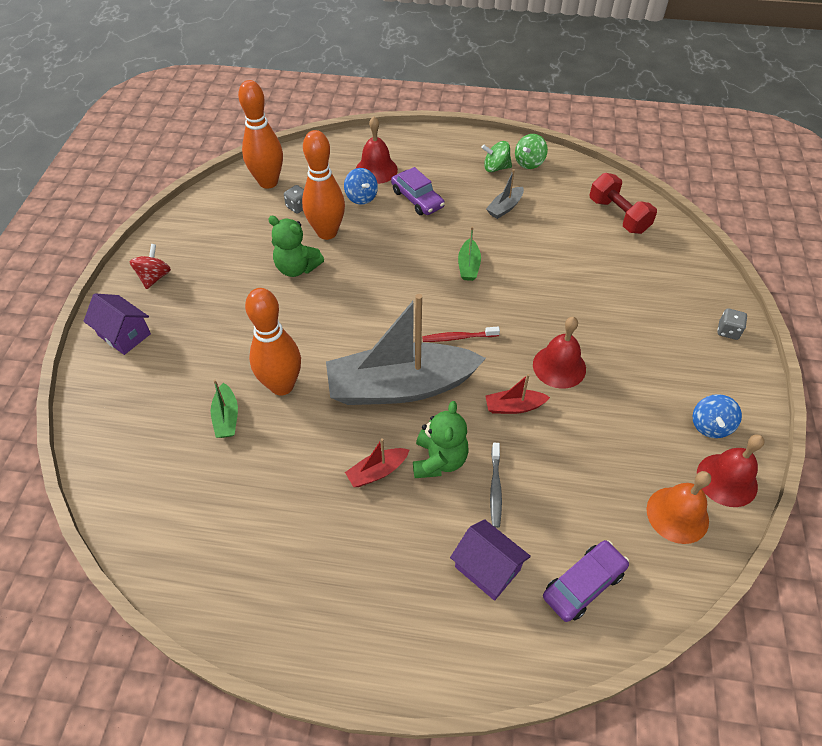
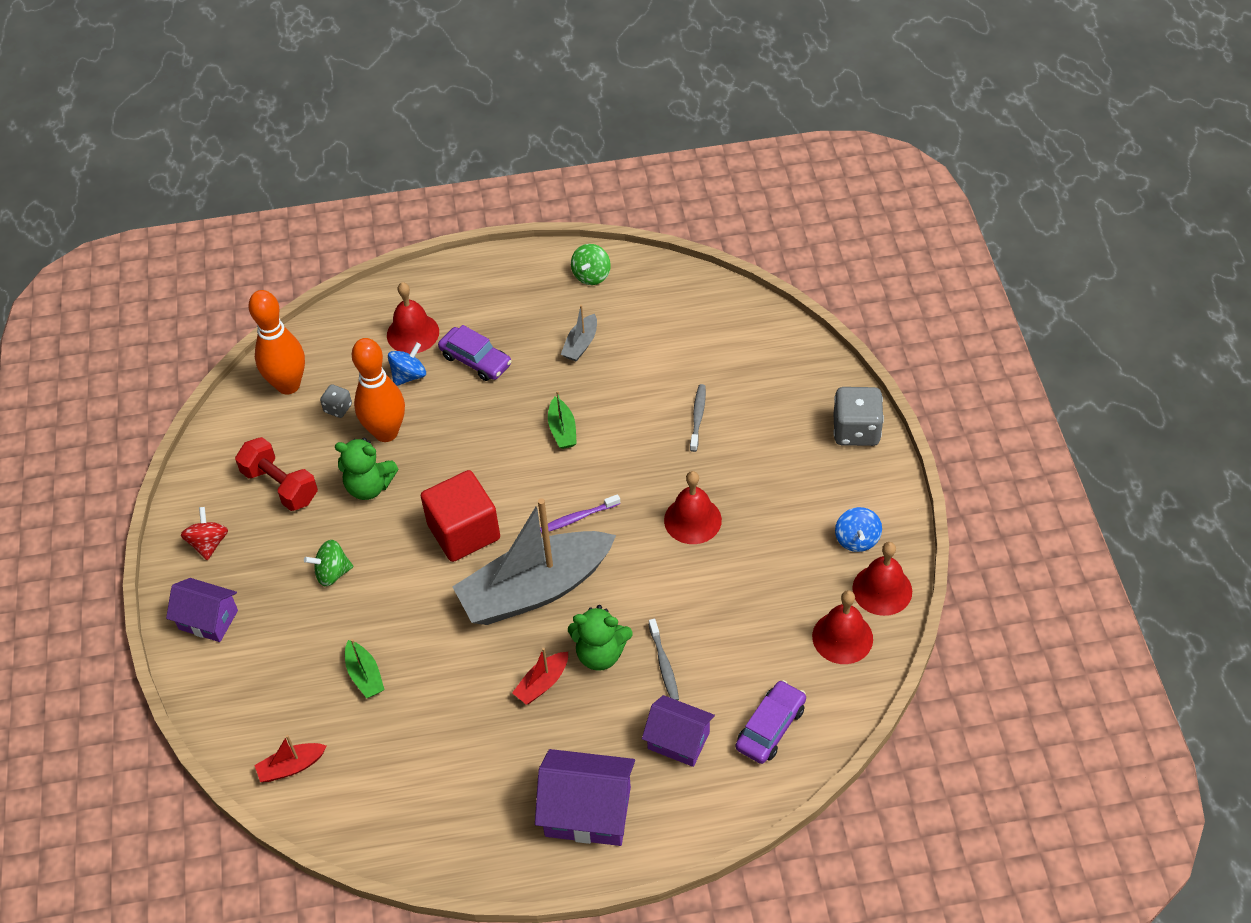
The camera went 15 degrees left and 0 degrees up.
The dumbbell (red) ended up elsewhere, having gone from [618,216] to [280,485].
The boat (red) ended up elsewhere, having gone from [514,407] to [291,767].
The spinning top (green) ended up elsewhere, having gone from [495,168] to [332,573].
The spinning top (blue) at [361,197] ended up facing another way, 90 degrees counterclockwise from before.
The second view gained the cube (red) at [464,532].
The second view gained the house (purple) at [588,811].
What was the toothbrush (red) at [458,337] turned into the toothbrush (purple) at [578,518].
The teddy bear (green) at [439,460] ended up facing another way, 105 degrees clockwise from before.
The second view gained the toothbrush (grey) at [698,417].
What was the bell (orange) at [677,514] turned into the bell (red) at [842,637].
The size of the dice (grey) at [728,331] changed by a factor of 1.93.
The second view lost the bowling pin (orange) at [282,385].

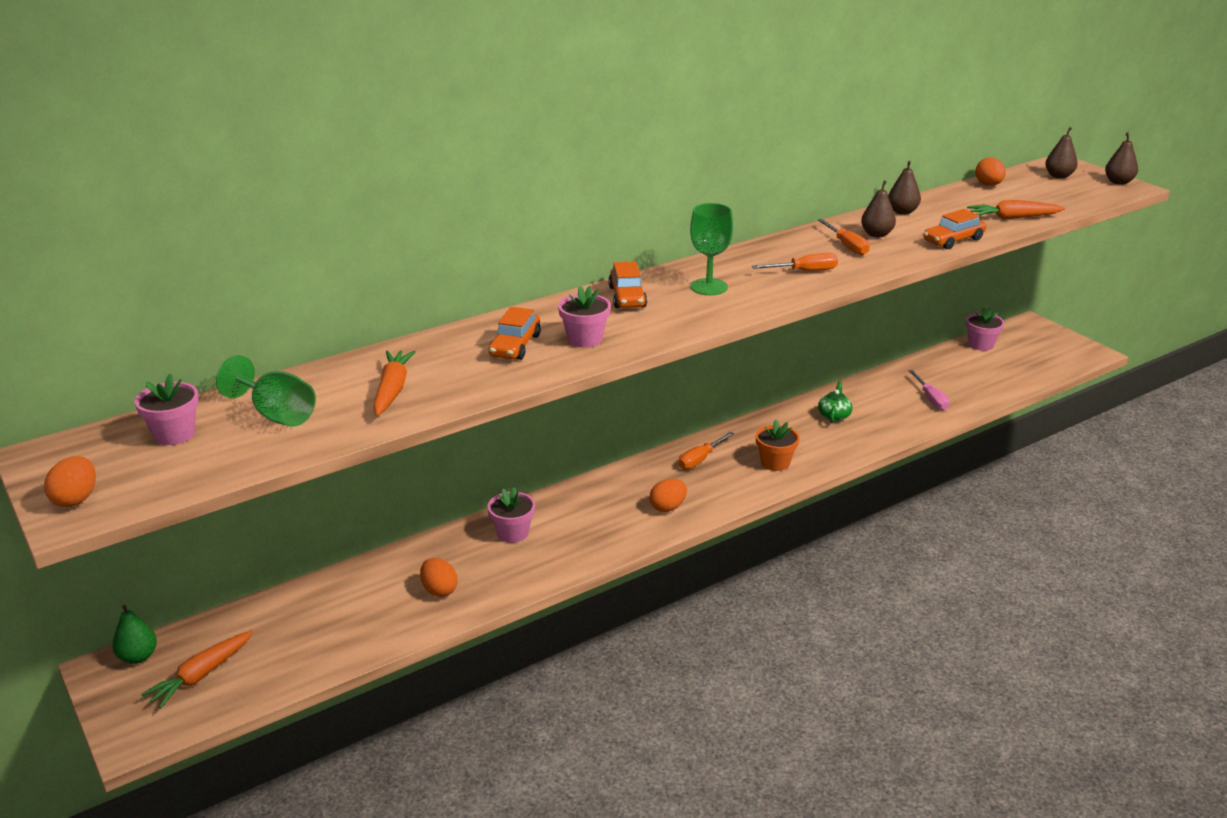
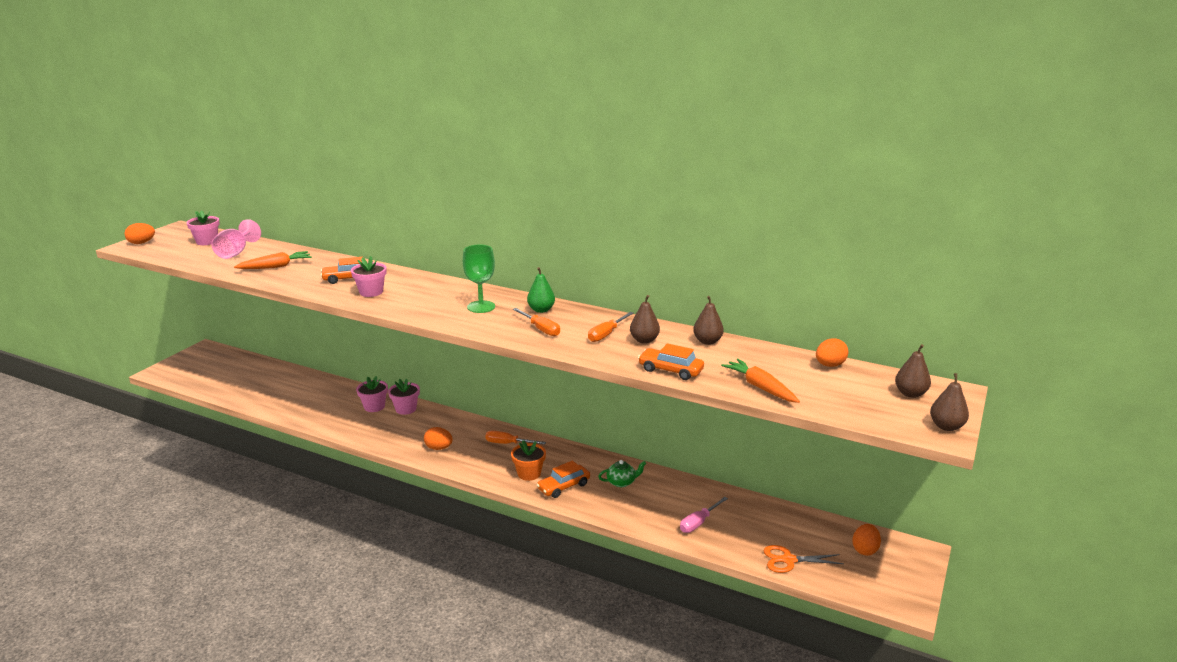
The camera went 60 degrees right and 5 degrees down.
What was the goblet (green) at [277,415] turned into the goblet (pink) at [235,253].
The flower pot (pink) ended up elsewhere, having gone from [980,344] to [406,409].
The pear (green) ended up elsewhere, having gone from [138,657] to [541,310].
The car (orange) ended up elsewhere, having gone from [627,297] to [563,486].
The second view gained the scissors (orange) at [788,560].
The egg (orange) ended up elsewhere, having gone from [439,590] to [865,550].
The second view lost the carrot (orange) at [201,675].

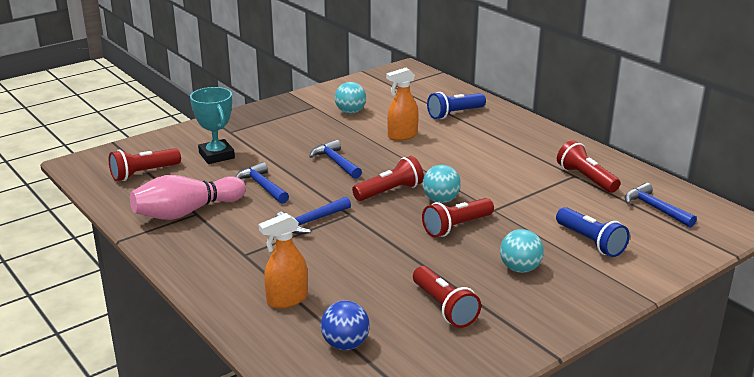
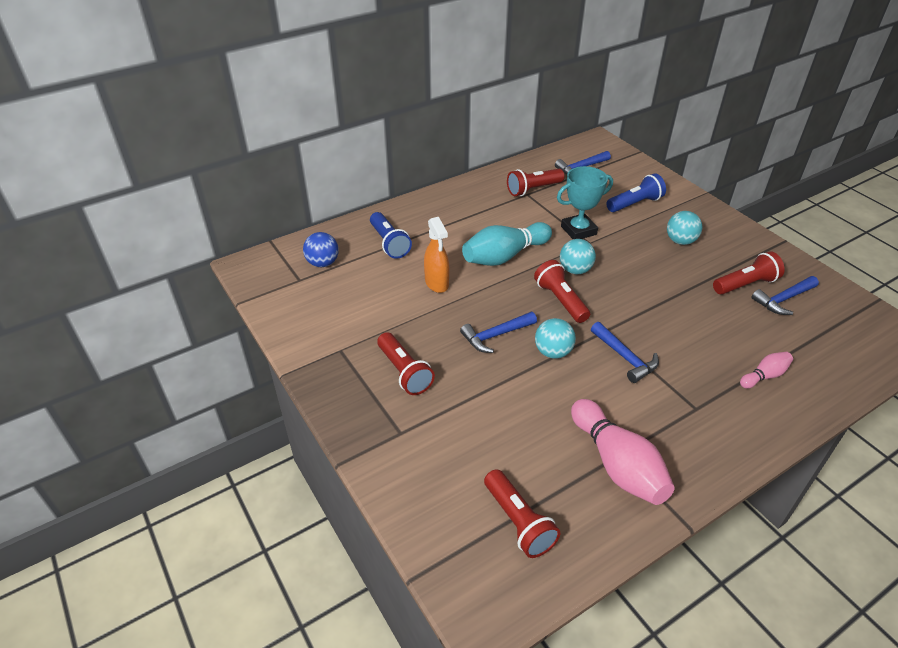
The camera went 85 degrees left and 15 degrees up.
The ball (blue) ended up elsewhere, having gone from [345,344] to [323,263].
The flashlight (red) ended up elsewhere, having gone from [456,227] to [404,372].
The second view gained the bowling pin (turquoise) at [504,256].
The ball (turquoise) ended up elsewhere, having gone from [350,112] to [553,352].
The trophy (turquoise) ended up elsewhere, having gone from [216,155] to [578,230].
Where the spray bottle (orange) stood at [287,300], the bowling pin (pink) came to stand at [764,376].
The hammer (blue) ended up elsewhere, having gone from [262,186] to [783,300].

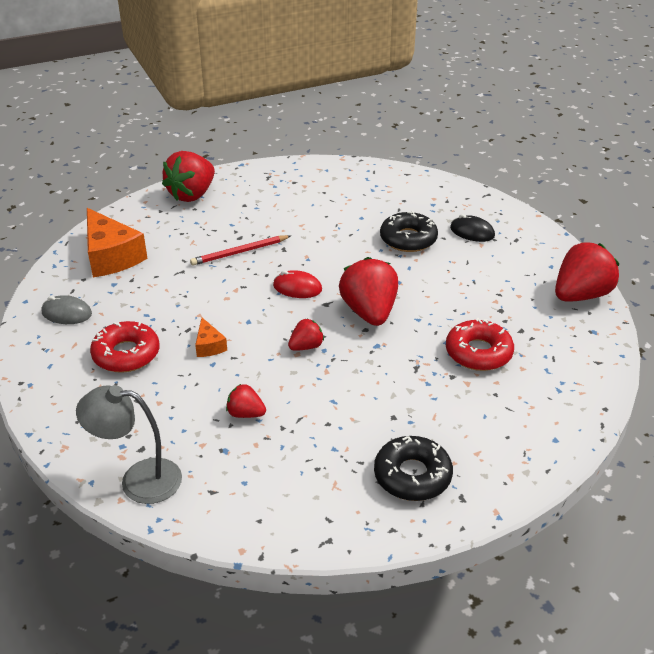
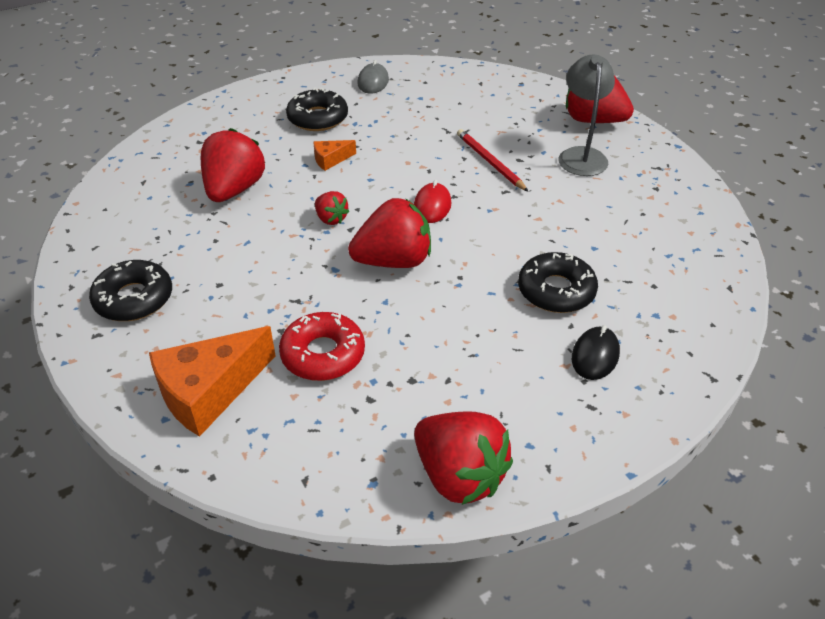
The camera went 85 degrees right and 5 degrees up.
The cheese (orange) ended up elsewhere, having gone from [111,256] to [209,391].
The size of the strawberry (red) at [245,414] changed by a factor of 1.97.
What was the donut (red) at [126,354] turned into the donut (black) at [317,118].
The lamp (grey) ended up elsewhere, having gone from [138,480] to [581,155].

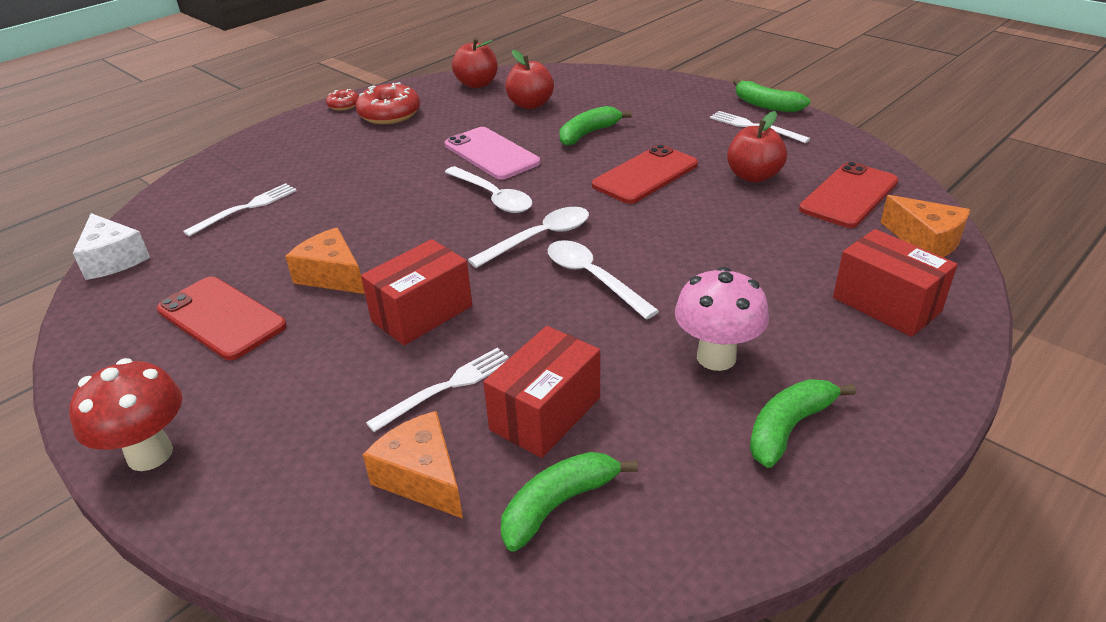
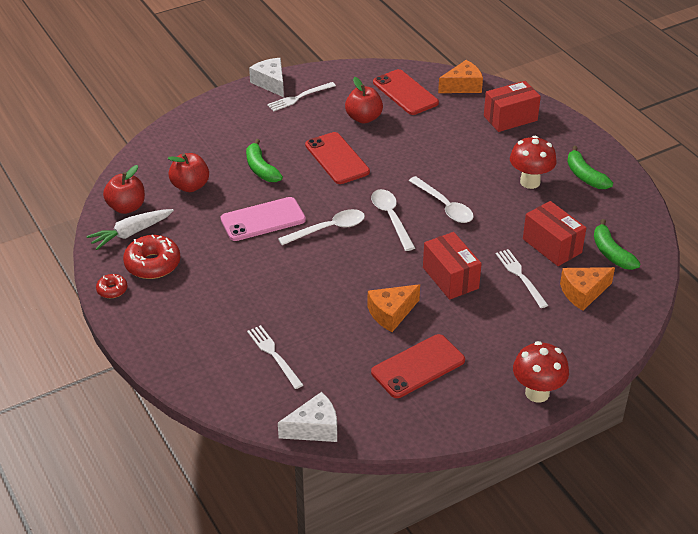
The camera went 75 degrees left and 5 degrees up.
The second view gained the carrot (white) at [131,233].
Where the banana (green) stood at [766,105], the cheese (white) came to stand at [270,83].
The spoon (white) at [593,278] ended up facing another way, 105 degrees counterclockwise from before.
What was the mushroom (pink) at [716,357] turned into the mushroom (red) at [530,182].

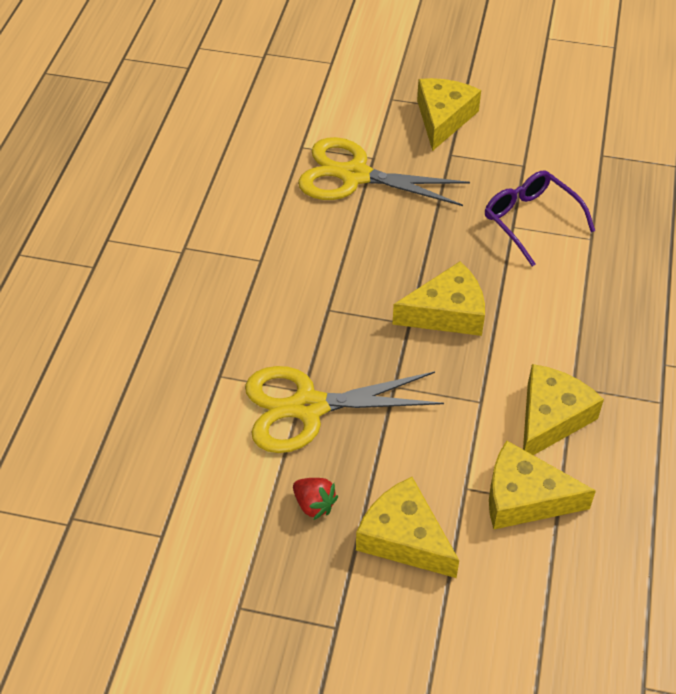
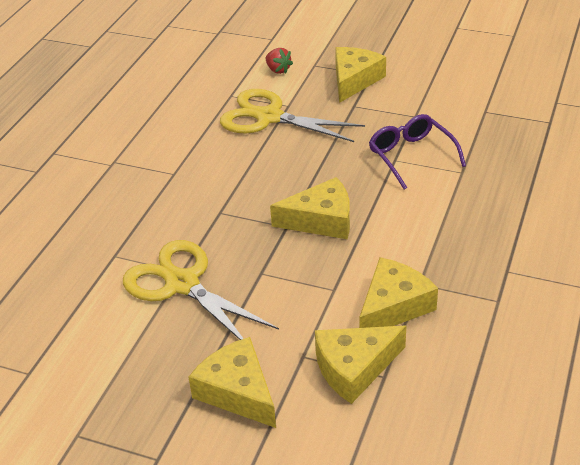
The camera went 10 degrees right and 10 degrees down.
The scissors (yellow) at [308,407] ended up facing another way, 45 degrees clockwise from before.
The strawberry (red) ended up elsewhere, having gone from [314,504] to [278,70].
The cheese (yellow) at [524,498] ended up facing another way, 45 degrees counterclockwise from before.

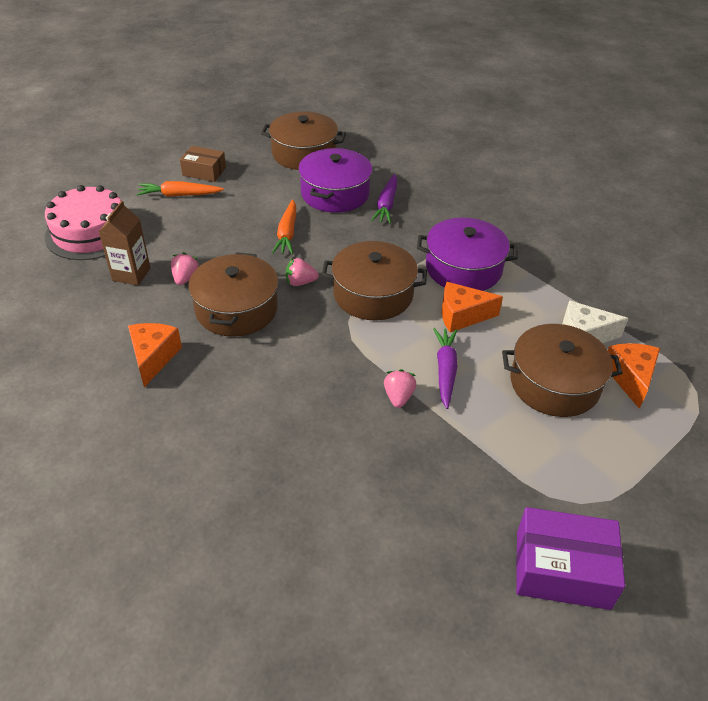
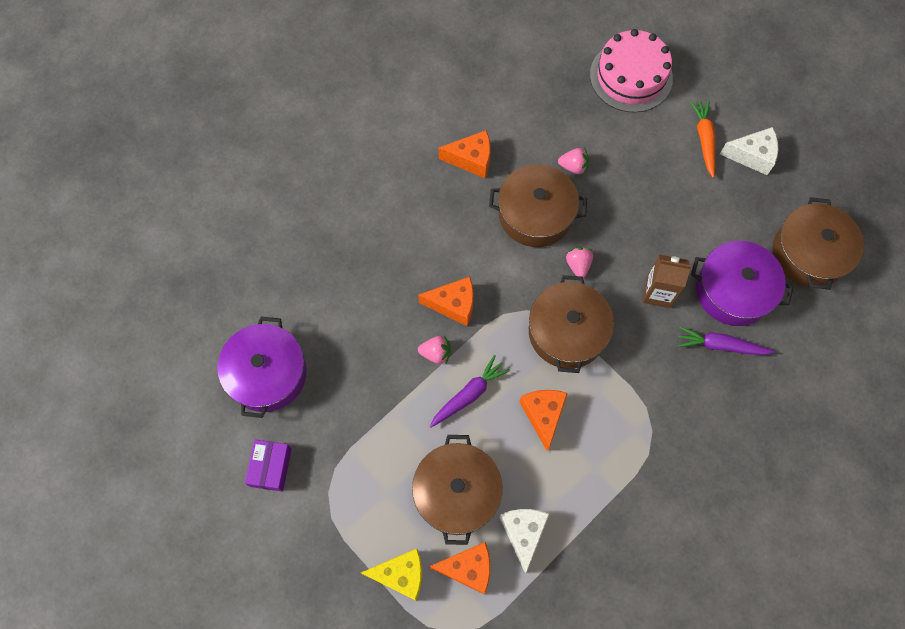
The camera went 90 degrees right and 25 degrees up.
The pot (purple) ended up elsewhere, having gone from [463,268] to [267,374].
The size of the box (purple) at [562,569] changed by a factor of 0.64.
The second view gained the cheese (yellow) at [401,575].
The second view gained the cheese (orange) at [453,304].
The carrot (purple) at [445,370] ended up facing another way, 45 degrees counterclockwise from before.
The carton (brown) ended up elsewhere, having gone from [131,274] to [658,292].
Where the box (brown) stood at [204,171], the cheese (white) came to stand at [752,156].
The second view lost the carrot (orange) at [287,233].

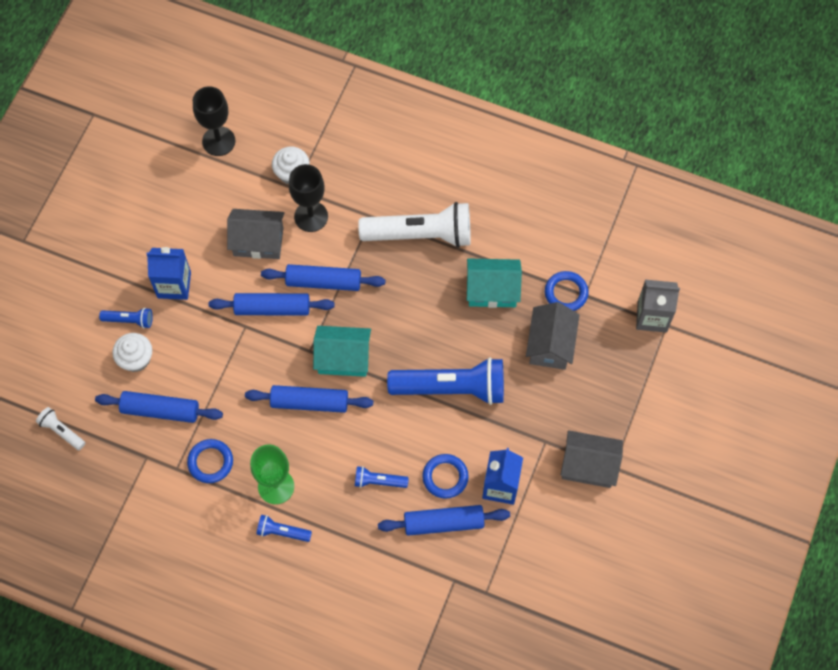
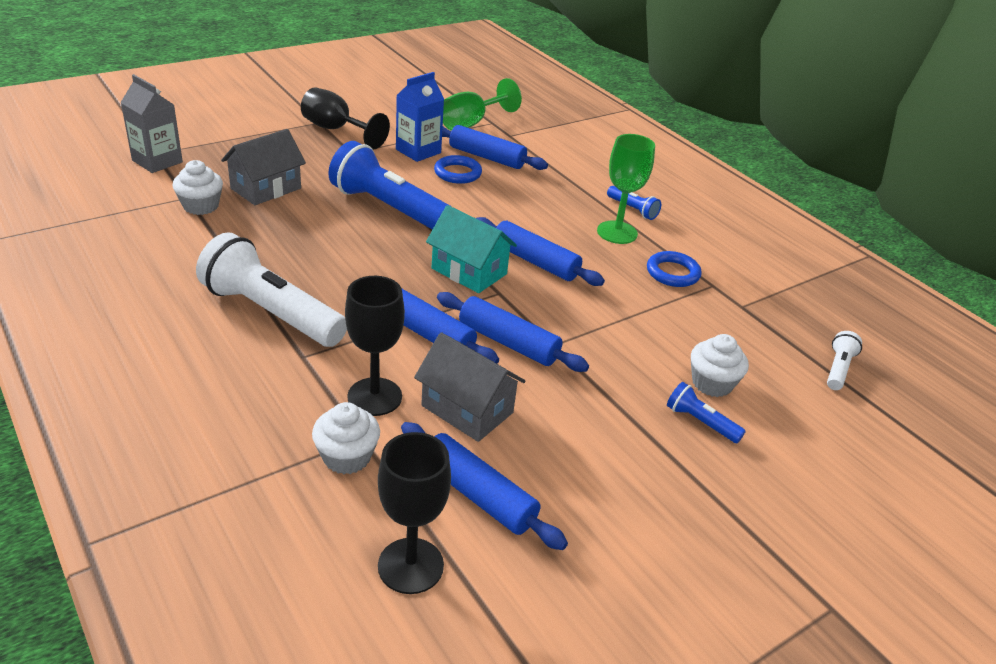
The camera went 150 degrees left and 30 degrees down.
Where the ring (blue) stood at [566,293], the cupcake (white) came to stand at [201,206].
Where the house (grey) stood at [588,466], the goblet (black) came to stand at [336,130].
The rolling pin (blue) ended up elsewhere, having gone from [160,410] to [478,495].
The second view gained the goblet (green) at [471,123].
The flashlight (white) at [62,431] ended up facing another way, 135 degrees counterclockwise from before.
The second view lost the carton (blue) at [174,285].
The second view lost the flashlight (blue) at [378,481].
The second view lost the house (turquoise) at [492,290].

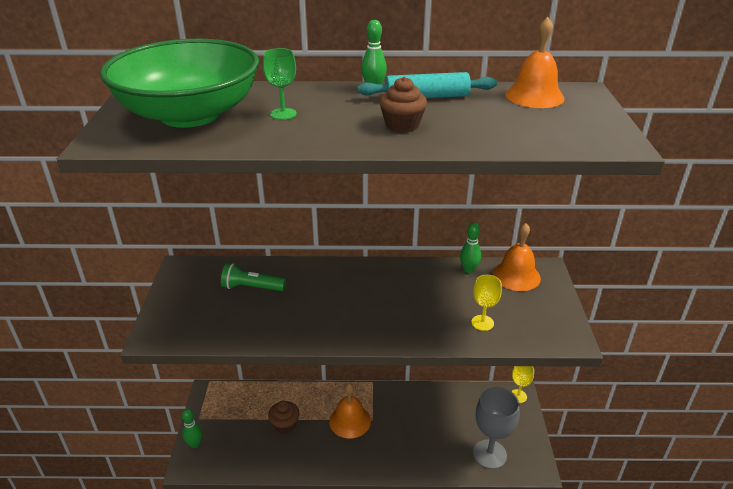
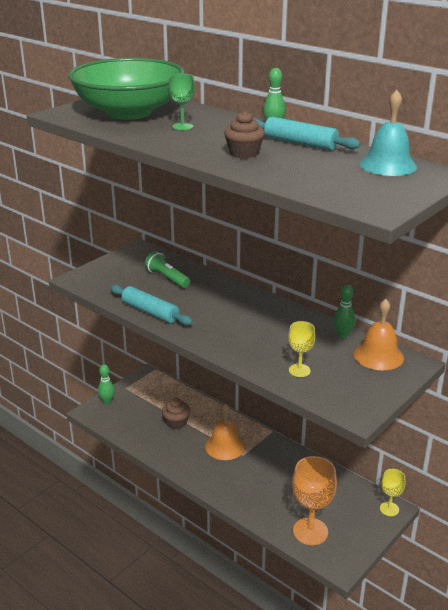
The camera went 40 degrees right and 5 degrees down.
The second view gained the rolling pin (turquoise) at [150,312].
What was the goblet (grey) at [489,454] turned into the goblet (orange) at [310,531].
What was the bell (orange) at [534,96] turned into the bell (turquoise) at [388,165].

